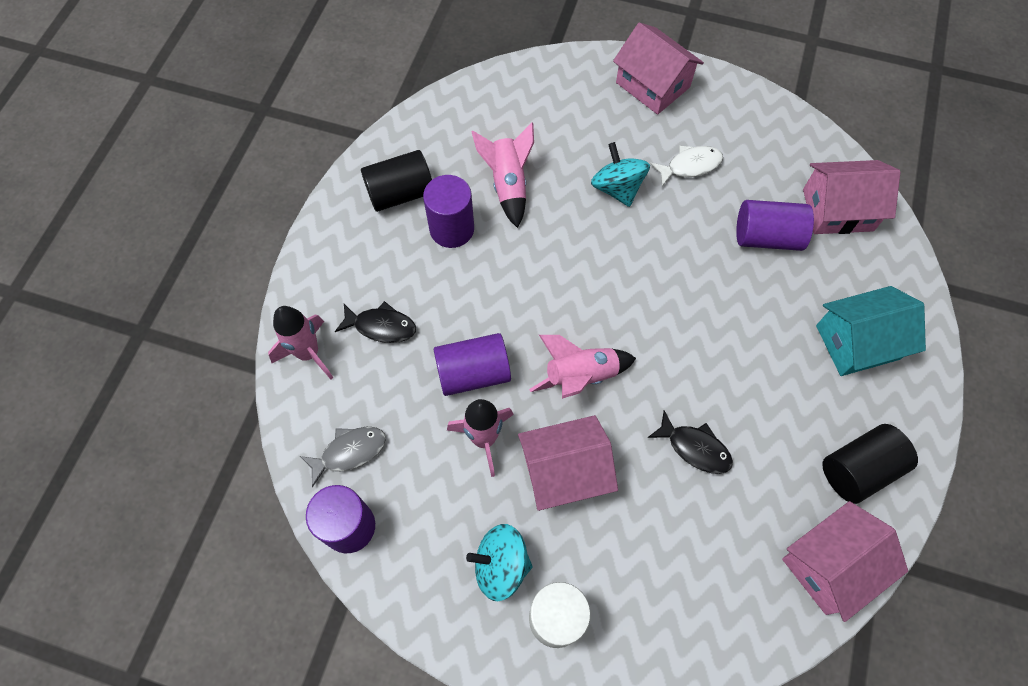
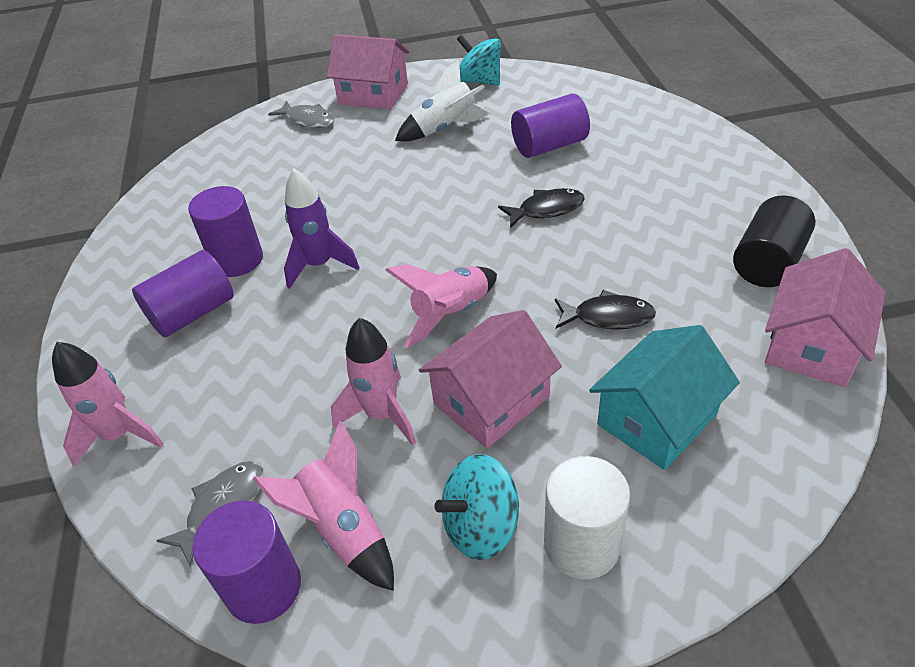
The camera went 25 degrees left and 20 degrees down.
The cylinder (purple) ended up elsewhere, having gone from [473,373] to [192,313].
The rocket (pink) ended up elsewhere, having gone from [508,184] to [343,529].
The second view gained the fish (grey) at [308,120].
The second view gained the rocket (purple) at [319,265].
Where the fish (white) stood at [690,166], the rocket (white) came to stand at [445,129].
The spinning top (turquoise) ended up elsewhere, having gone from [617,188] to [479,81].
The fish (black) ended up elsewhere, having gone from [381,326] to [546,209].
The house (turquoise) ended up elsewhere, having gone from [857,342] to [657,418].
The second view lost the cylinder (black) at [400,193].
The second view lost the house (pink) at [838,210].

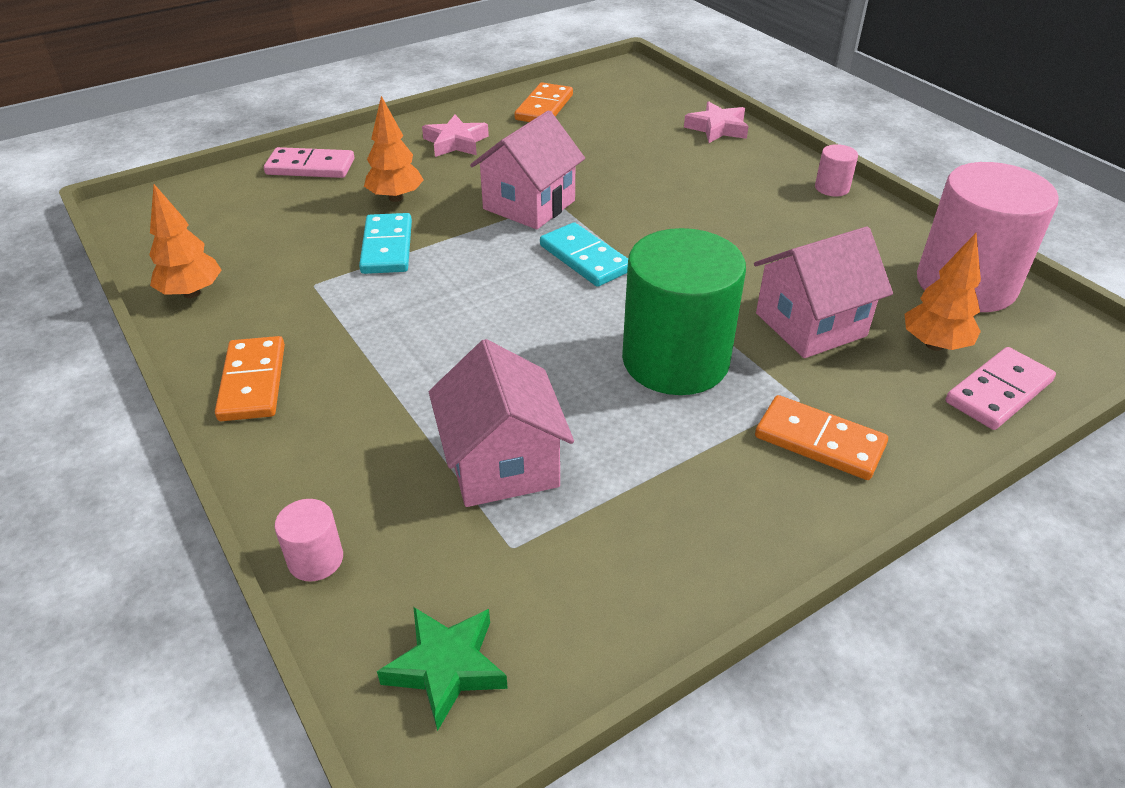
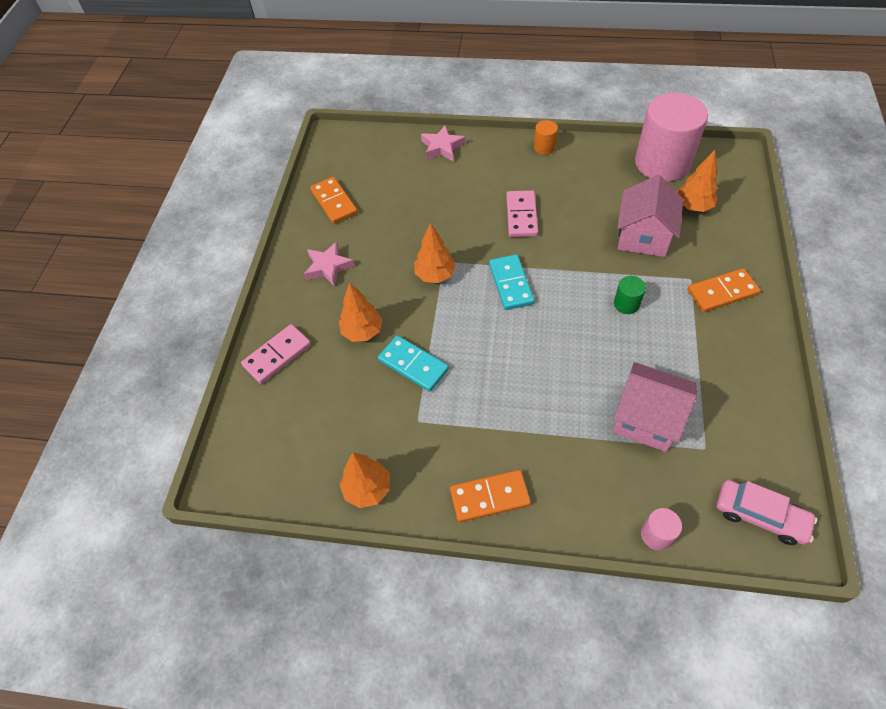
The camera went 45 degrees left and 15 degrees up.
Where the house (pink) stood at [529,205], the tree (orange) came to stand at [435,275].
The domino (orange) at [253,382] ended up facing another way, 45 degrees counterclockwise from before.
The domino (turquoise) at [585,258] ended up facing another way, 75 degrees clockwise from before.
The domino (pink) ended up elsewhere, having gone from [998,392] to [521,216].
What was the cylinder (pink) at [832,188] turned into the cylinder (orange) at [544,147].
The size of the cylinder (green) at [675,360] changed by a factor of 0.41.
Where the star (green) stood at [446,668], the car (pink) came to stand at [760,516].

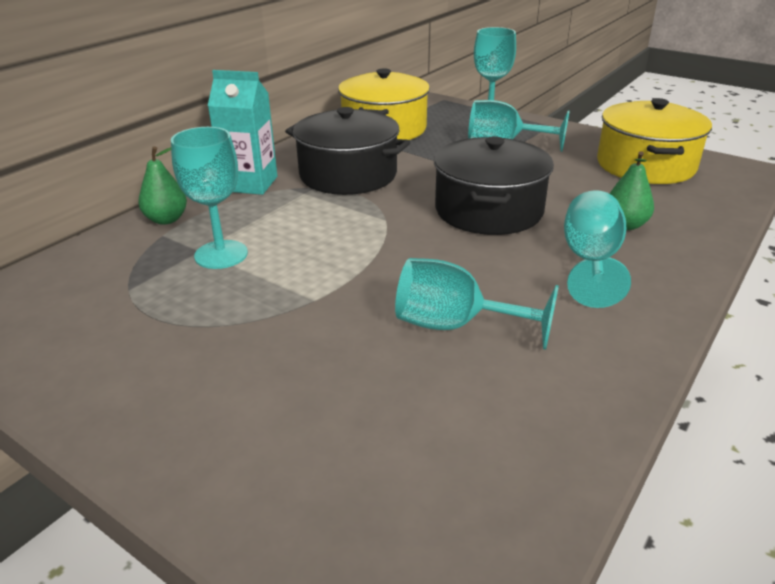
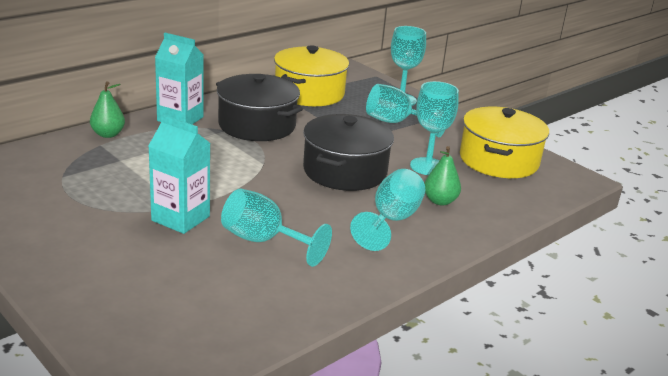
The camera went 10 degrees right and 5 degrees down.
The second view gained the carton (turquoise) at [180,218].
The goblet (turquoise) ended up elsewhere, having gone from [221,254] to [427,166].

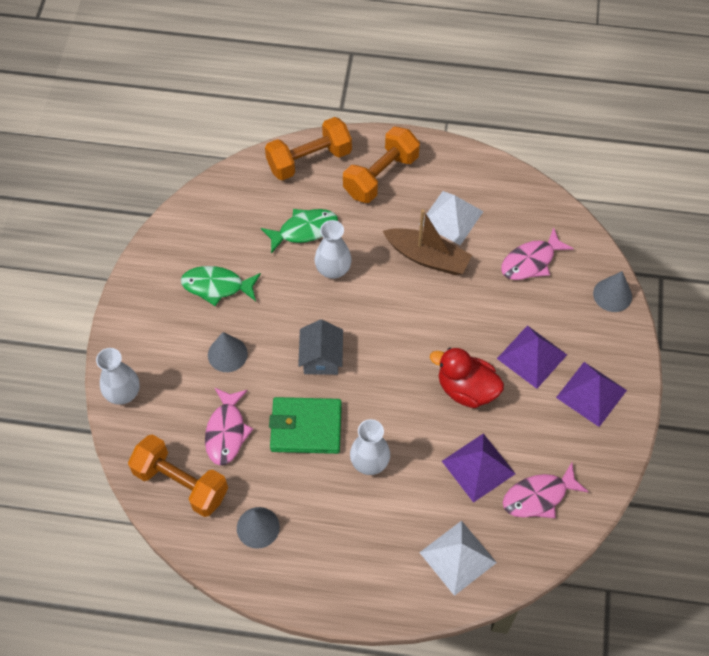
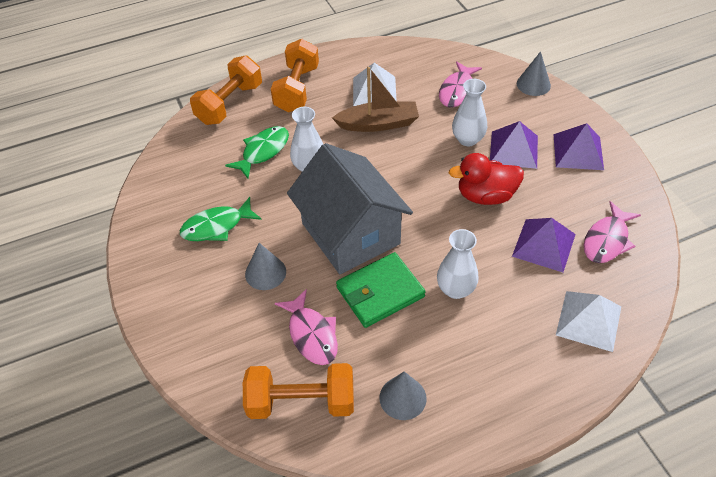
The camera went 30 degrees left and 10 degrees down.
The size of the house (grey) at [321,358] changed by a factor of 2.08.
The vase (white) ended up elsewhere, having gone from [123,393] to [467,139].

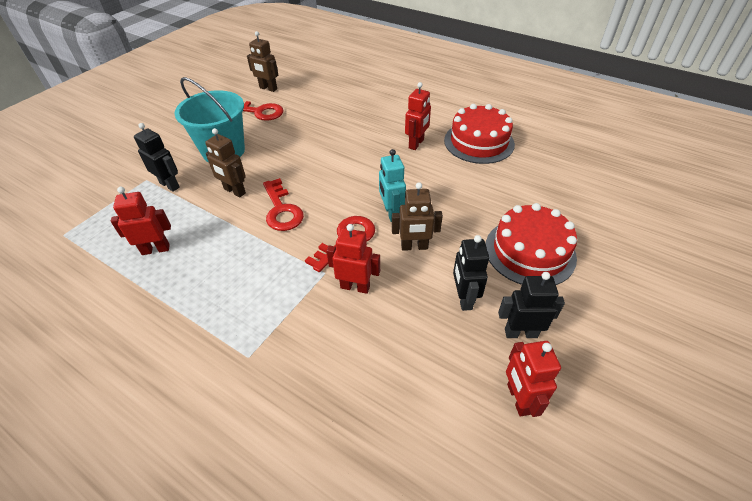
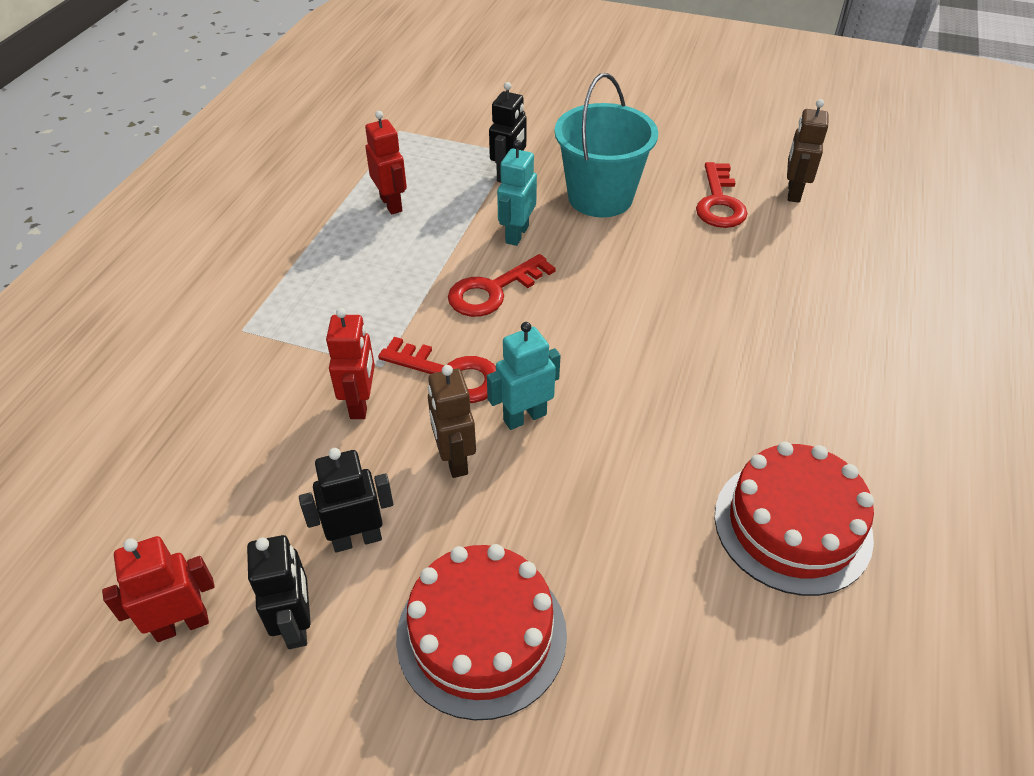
The camera went 75 degrees right and 0 degrees up.
What was the robot (brown) at [234,191] turned into the robot (turquoise) at [516,234].
The second view lost the robot (red) at [416,144].

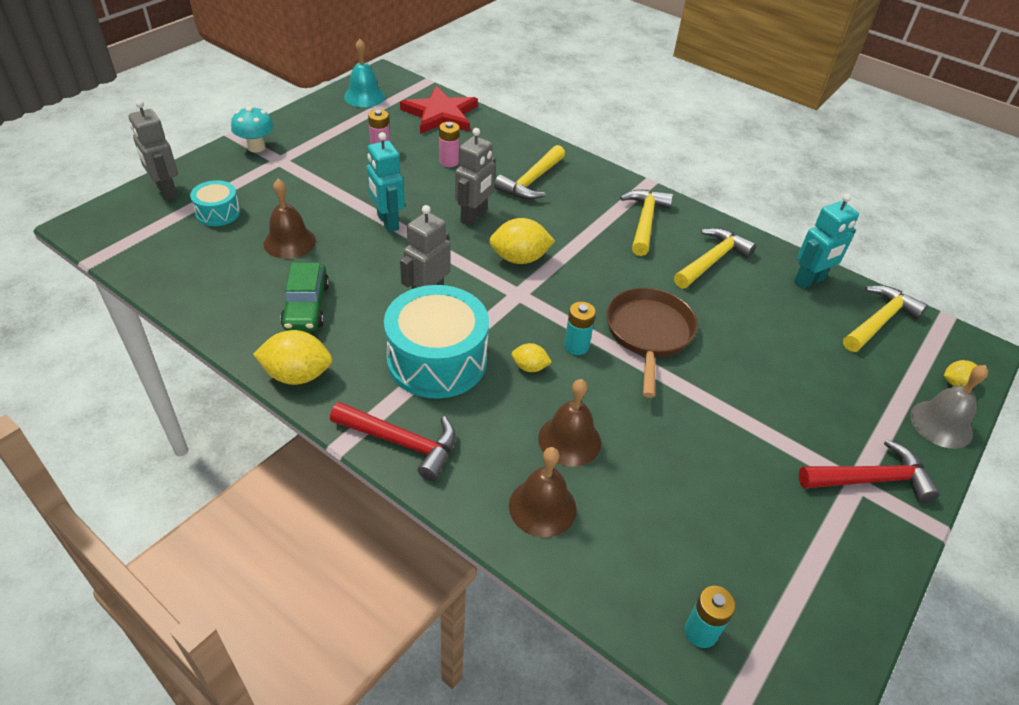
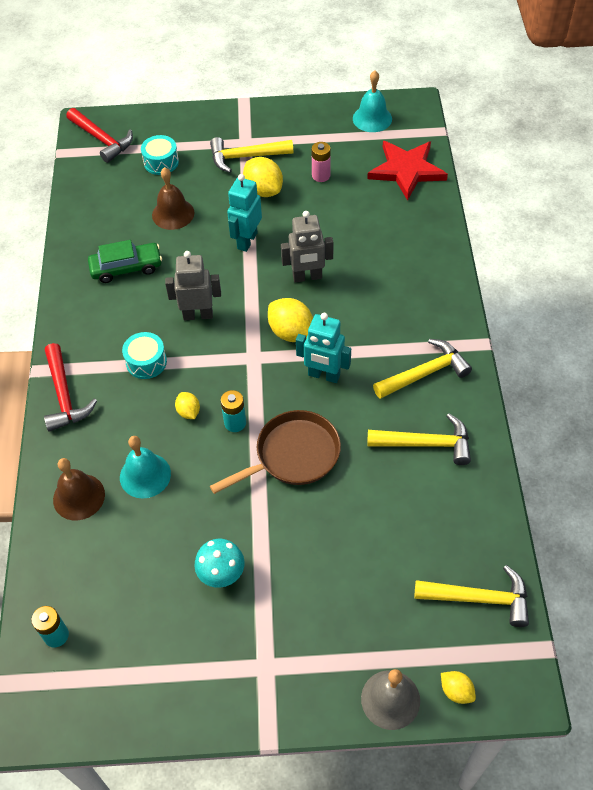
The camera went 55 degrees right and 10 degrees up.
The hammer (red) ended up elsewhere, having gone from [870,479] to [102,140].
The car (green) at [306,306] ended up facing another way, 150 degrees counterclockwise from before.
What was the bell (brown) at [569,440] turned into the bell (turquoise) at [145,475].
The size of the drum (turquoise) at [437,360] changed by a factor of 0.50.
The mushroom (turquoise) ended up elsewhere, having gone from [256,147] to [222,575].
The hammer (yellow) ended up elsewhere, having gone from [531,181] to [246,157].
The lemon (yellow) ended up elsewhere, having gone from [297,375] to [263,190].
The robot (turquoise) ended up elsewhere, having gone from [809,281] to [324,375].
The second view lost the robot (grey) at [166,191].
The second view lost the battery (pink) at [449,162].

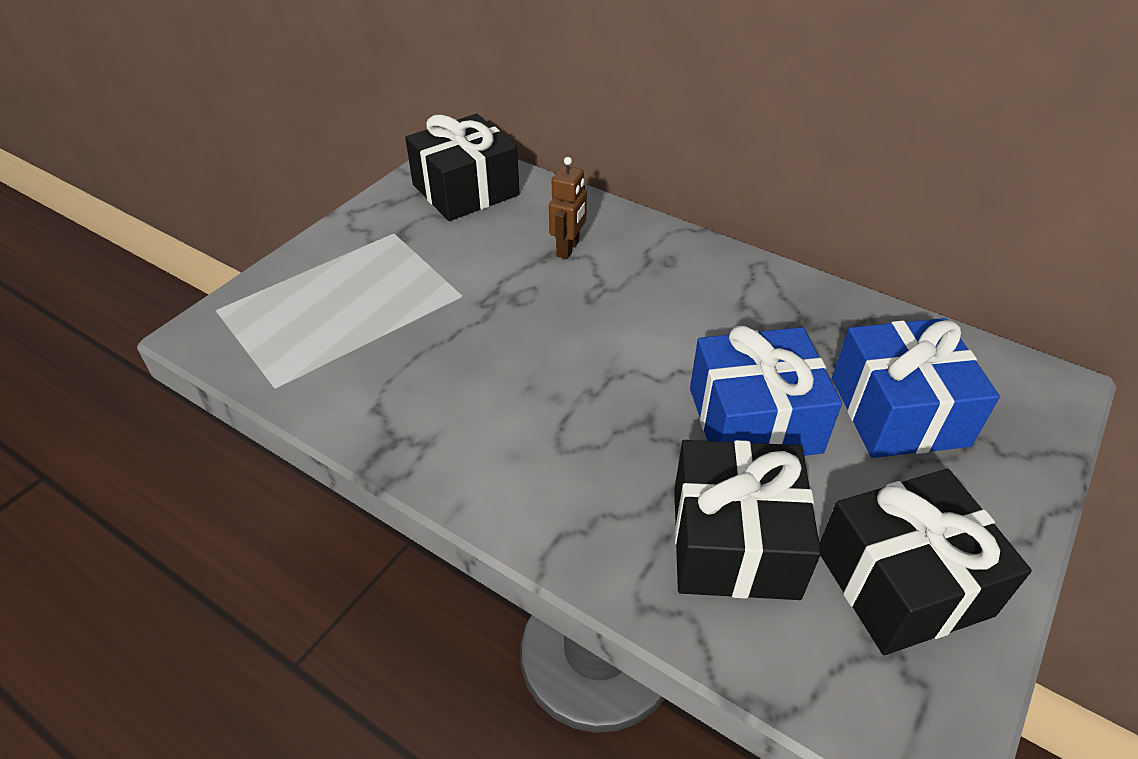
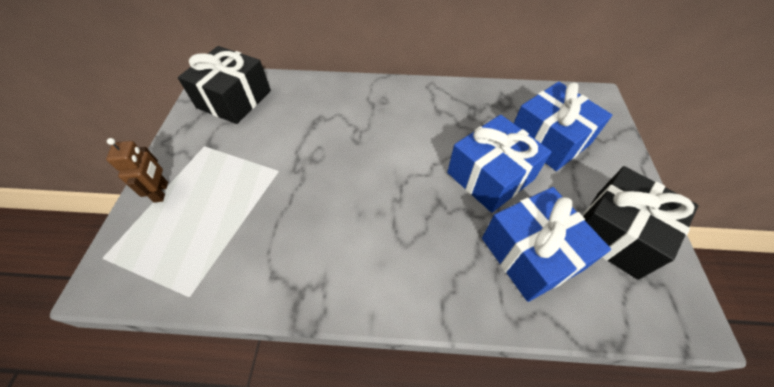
The camera went 30 degrees left and 10 degrees up.
The robot (brown) ended up elsewhere, having gone from [568,249] to [161,192].
What was the gift (black) at [734,542] turned into the gift (blue) at [531,254].

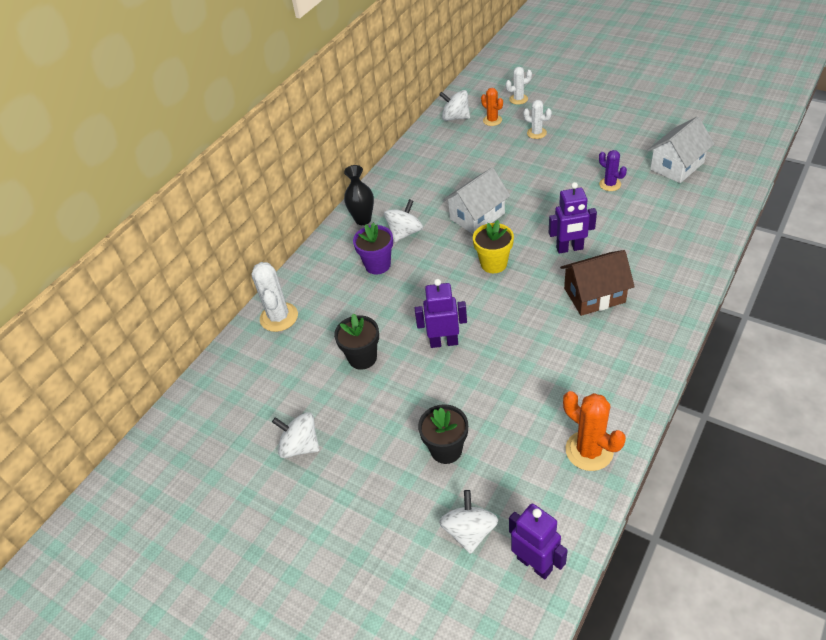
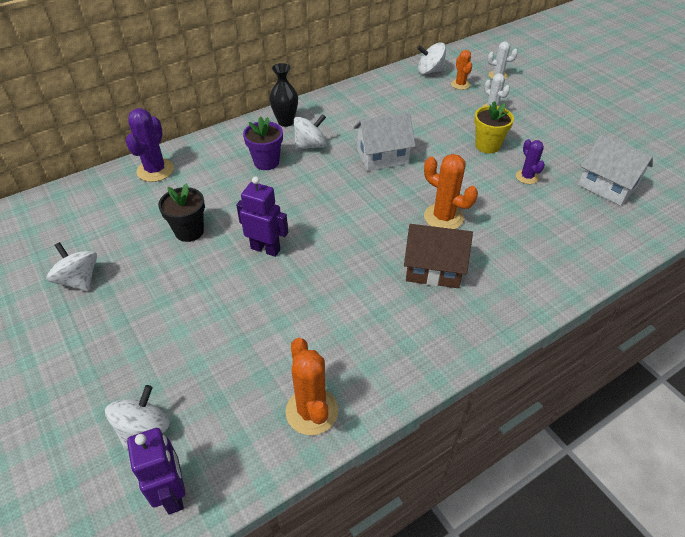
The camera went 20 degrees right and 0 degrees up.
What was the cactus (white) at [279,317] turned into the cactus (purple) at [155,170].
The spinning top (white) at [455,117] ended up facing another way, 45 degrees counterclockwise from before.
Where the robot (purple) stood at [569,248], the cactus (orange) came to stand at [443,217].
The flower pot (yellow) ended up elsewhere, having gone from [493,264] to [487,145].
The house (white) at [677,166] ended up facing another way, 60 degrees clockwise from before.
The second view lost the flower pot (black) at [446,450].

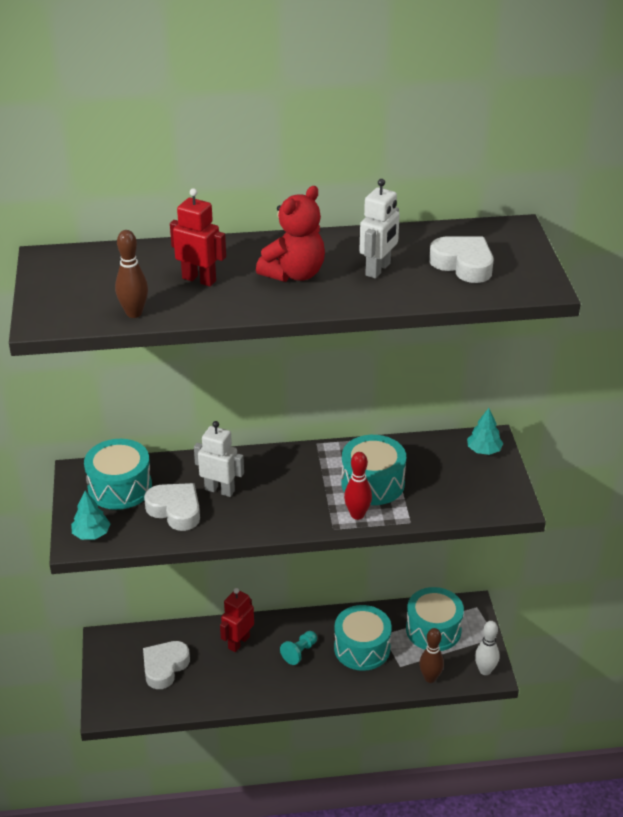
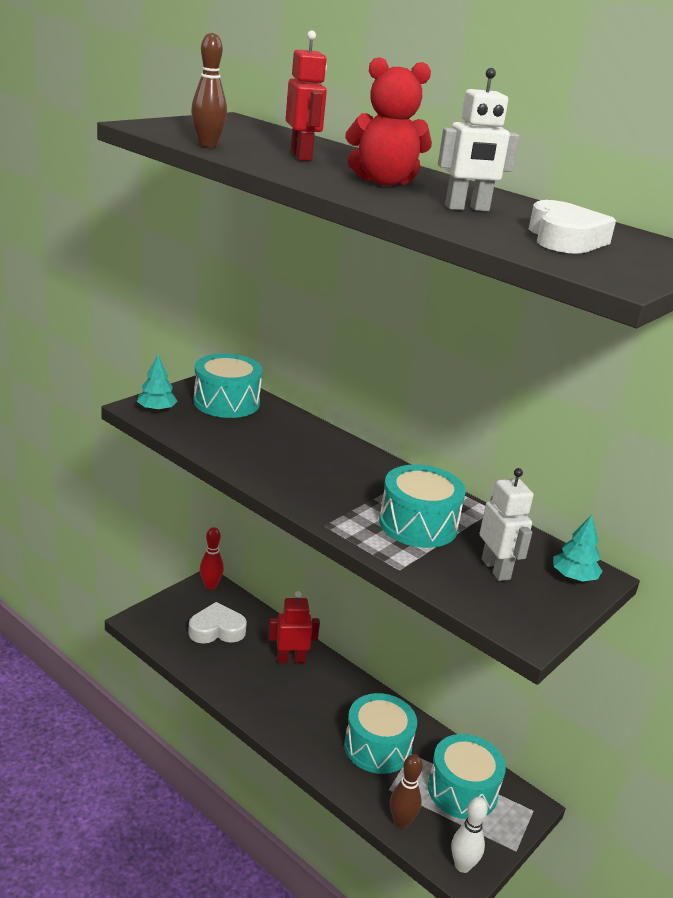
The camera went 45 degrees right and 10 degrees down.
The bowling pin (red) ended up elsewhere, having gone from [357,515] to [210,586].
The robot (white) ended up elsewhere, having gone from [220,490] to [496,569].
The second view lost the heart (white) at [175,510].
The second view lost the pawn (turquoise) at [299,652].

